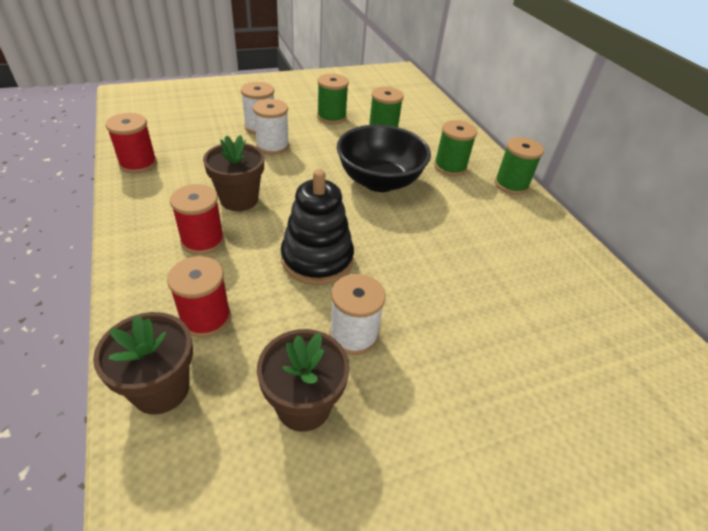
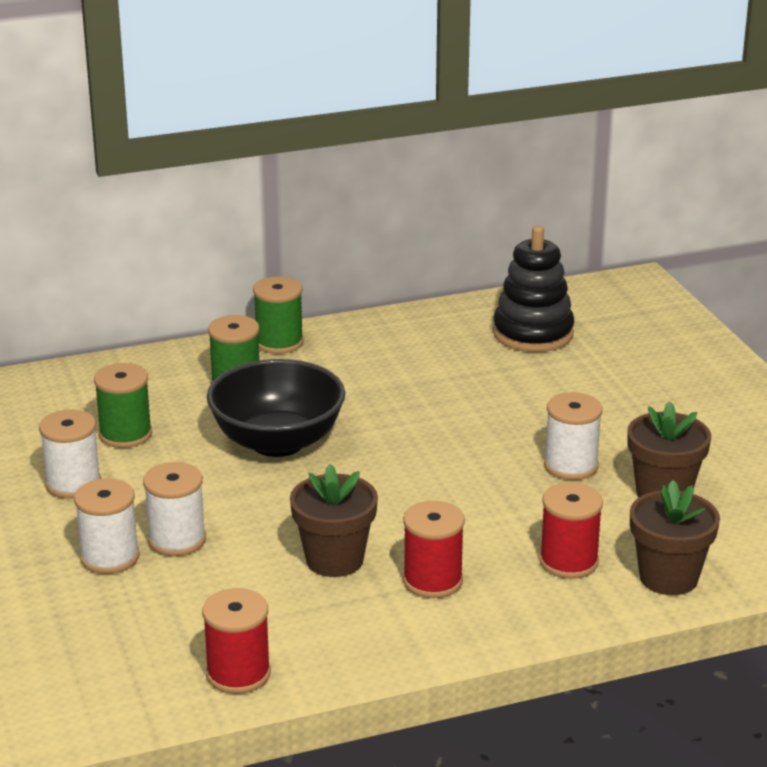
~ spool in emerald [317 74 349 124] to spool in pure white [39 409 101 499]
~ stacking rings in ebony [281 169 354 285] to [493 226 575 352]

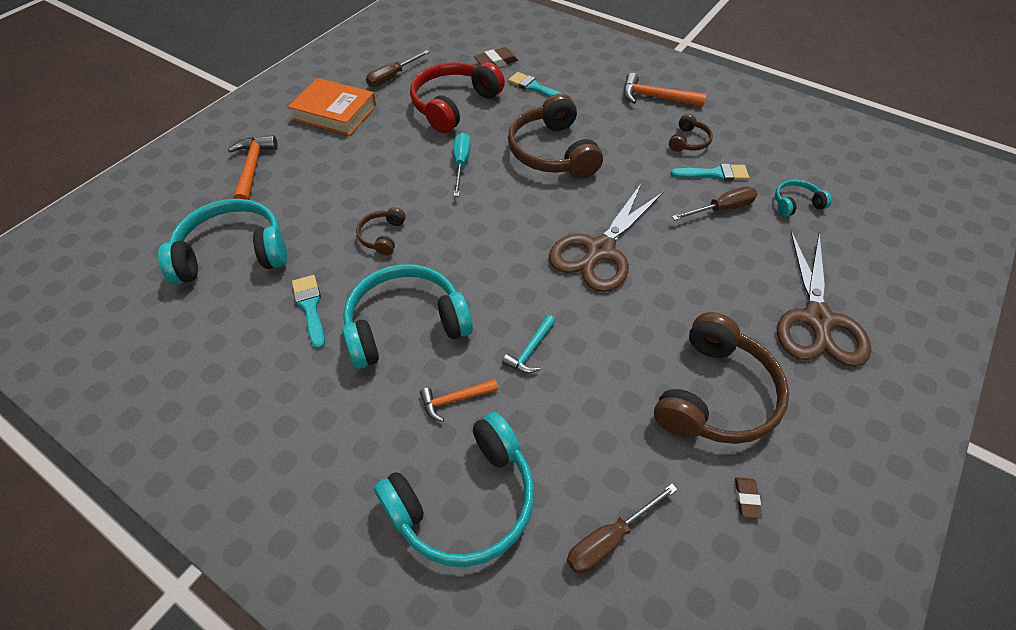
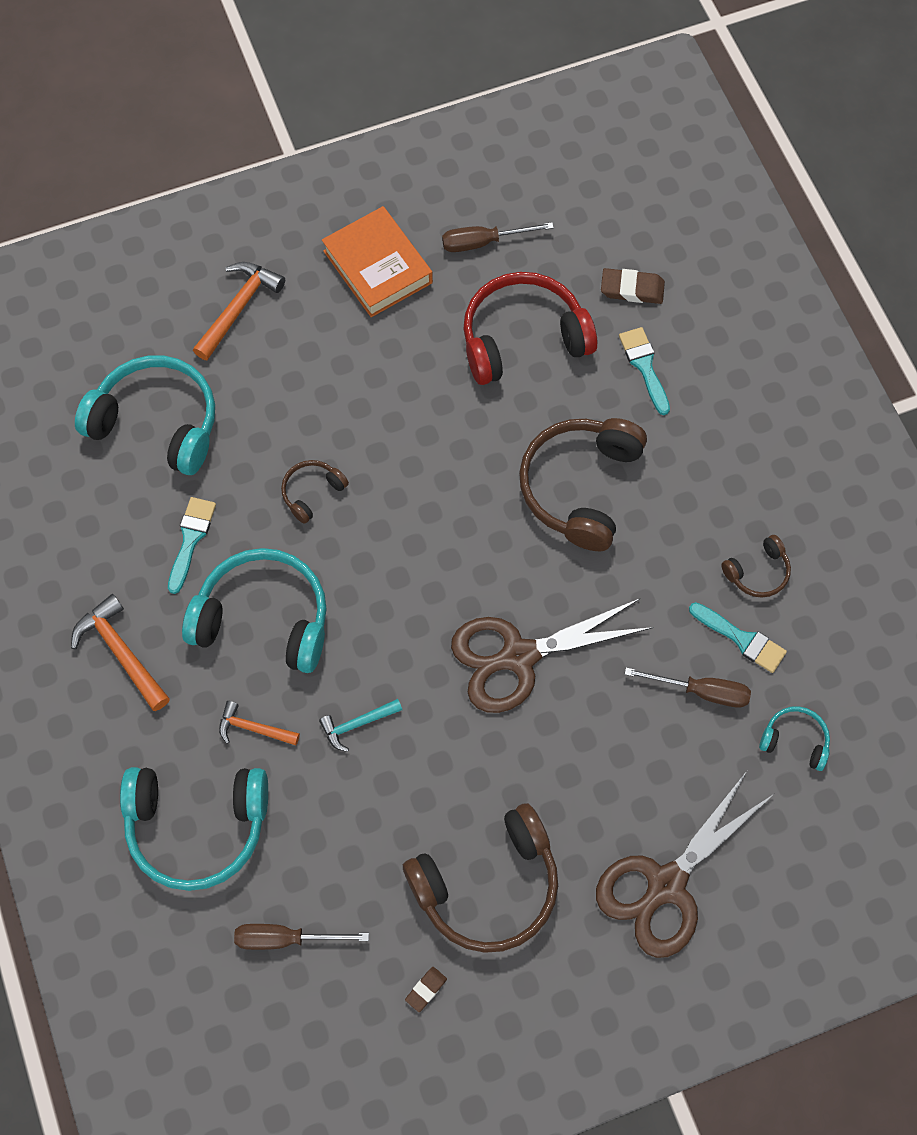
~ hammer in orange [624 73 706 107] to [71 594 170 711]
- hand screwdriver in turquoise [453 133 471 196]

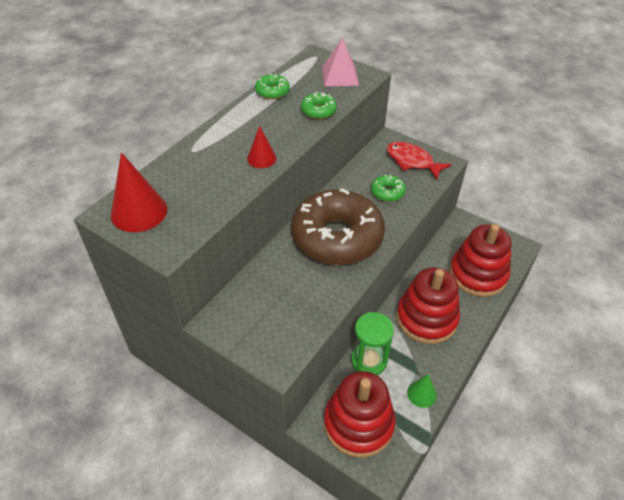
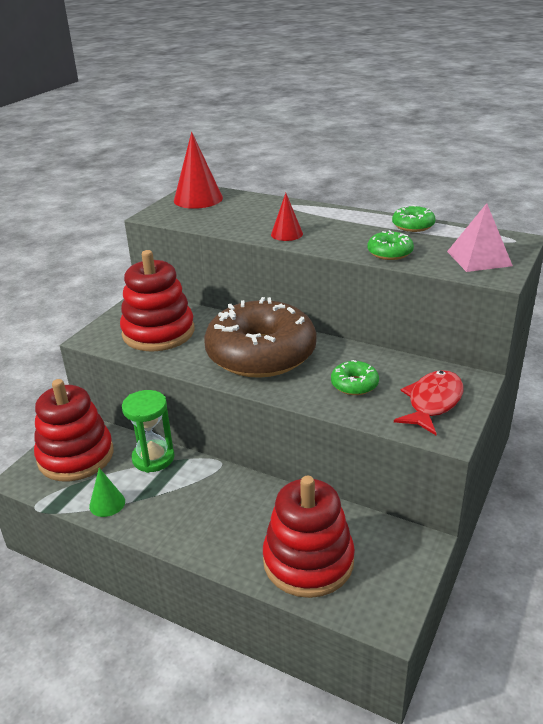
~ stacking rings in scarlet [396 267 460 344] to [120 250 194 352]

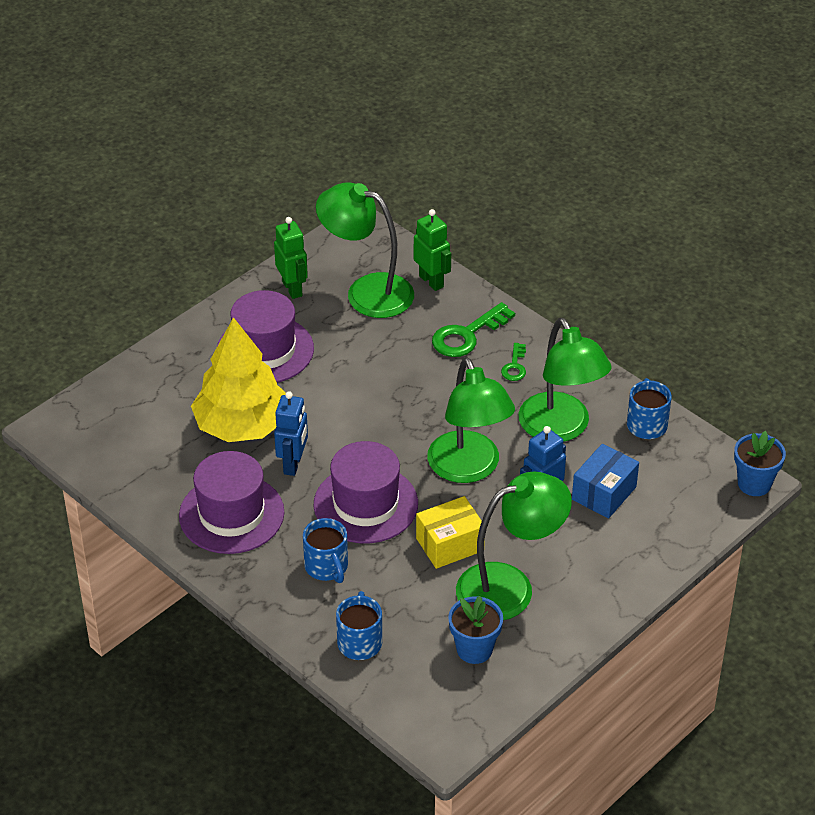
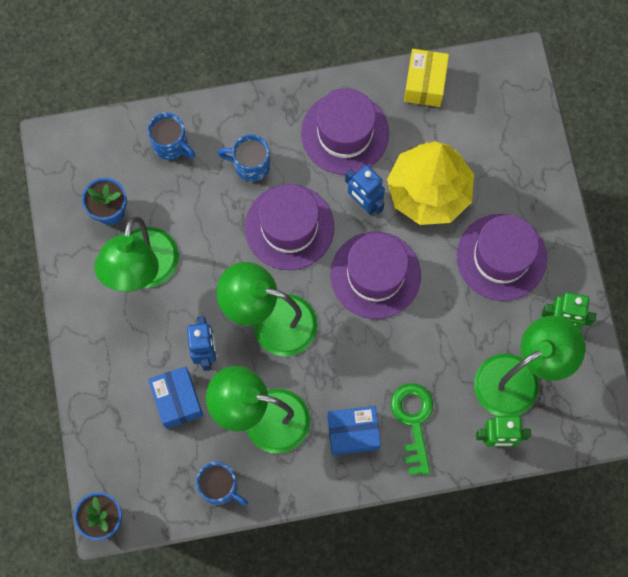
~ door key in emerald [501 343 526 381] to box in blue [327 406 381 455]
+ top hat in violet [331 232 421 319]
~ box in bright yellow [416 496 485 569] to [404 49 449 107]

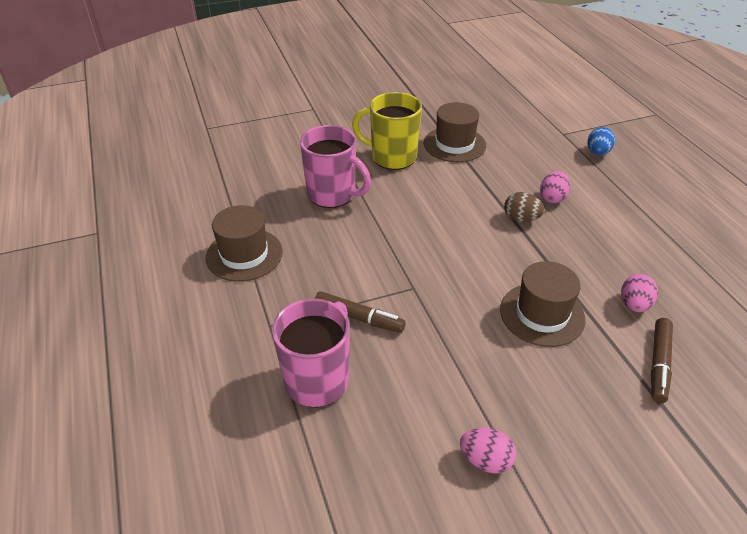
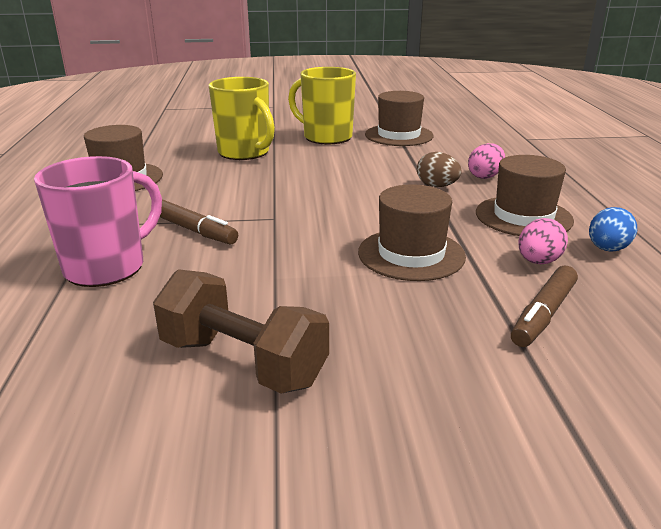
~ toy egg in rosy [460 428 516 474] to hand weight in russet [153 269 329 394]
~ coffee mug in rosy [300 125 371 208] to coffee mug in bright yellow [209 77 275 160]
+ top hat in russet [476 155 574 236]
~ toy egg in blue [587 127 615 155] to [589 207 637 252]

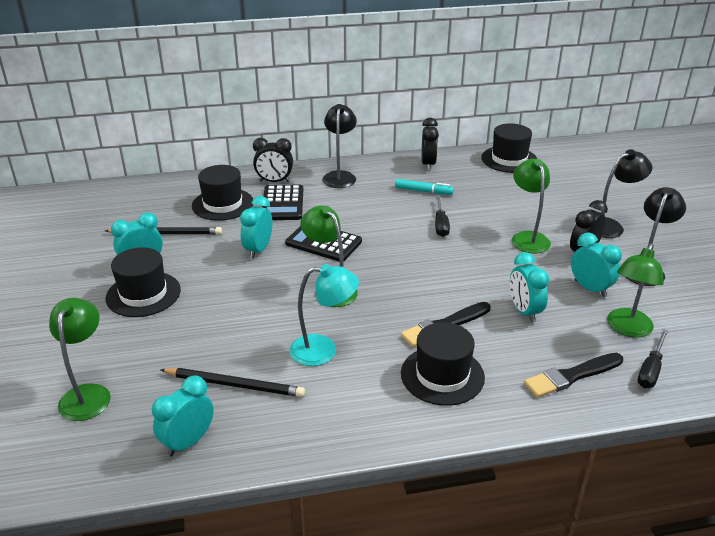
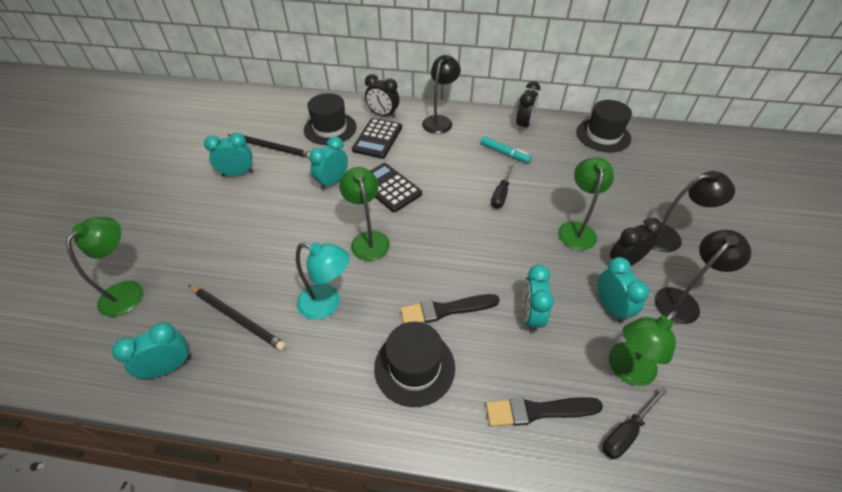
- top hat in ebony [106 247 181 317]

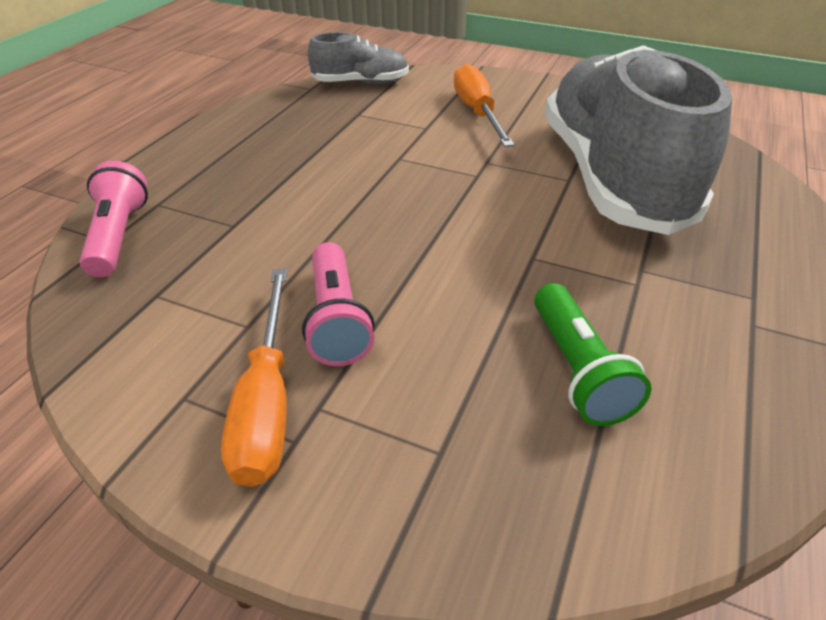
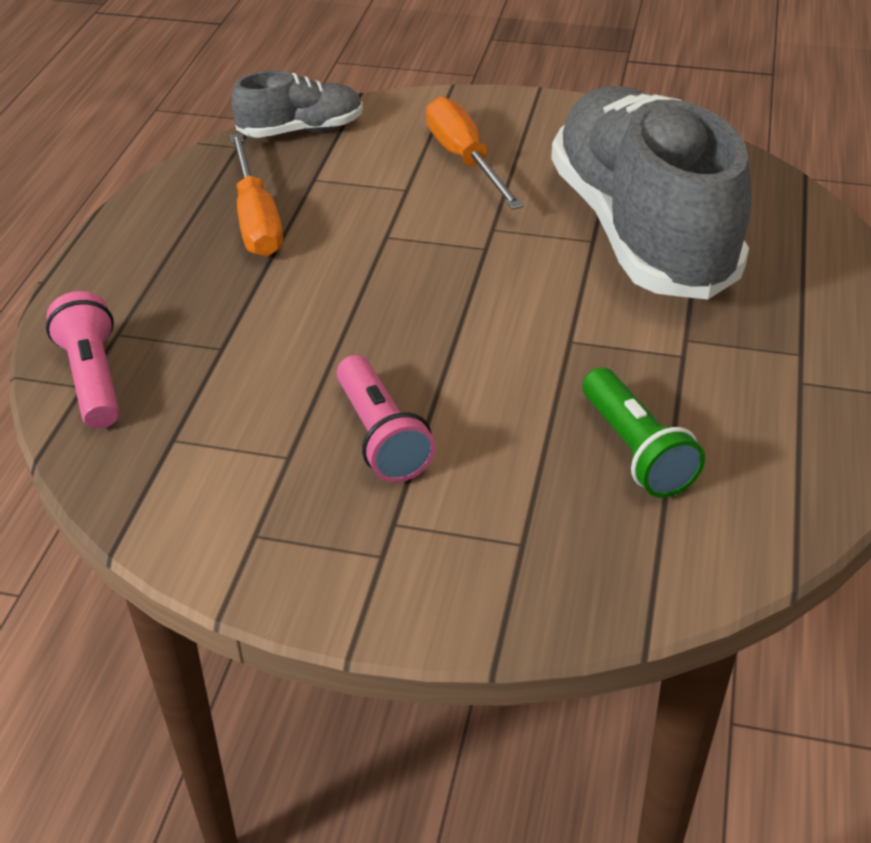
~ hand screwdriver in orange [221 269 287 487] to [230 133 283 257]

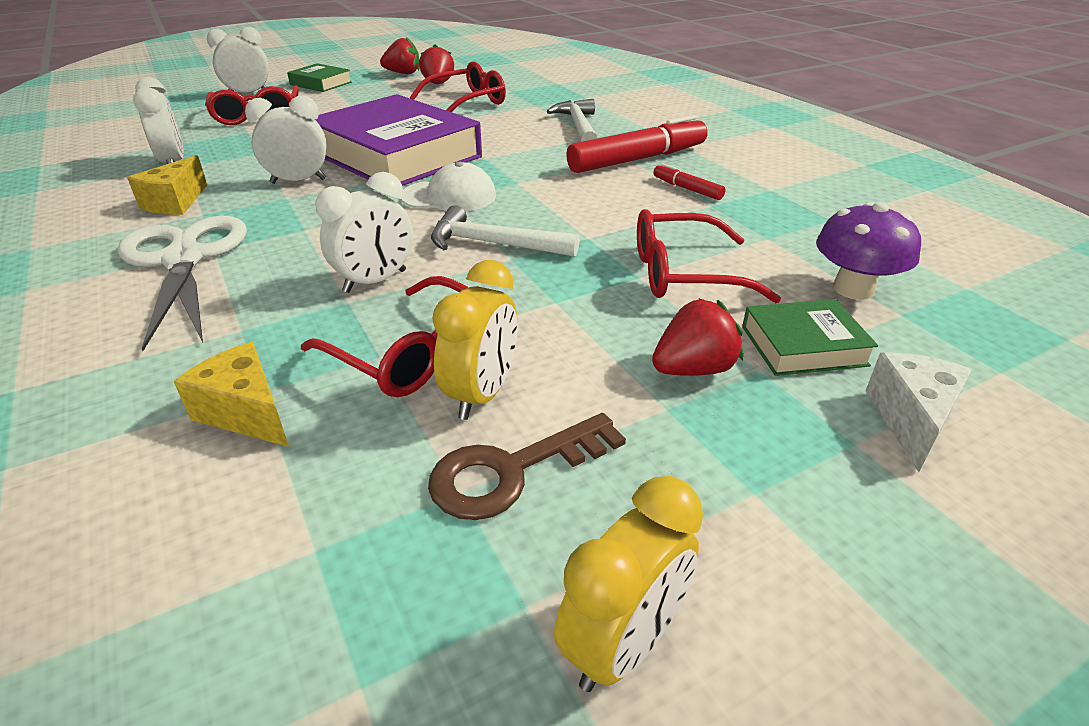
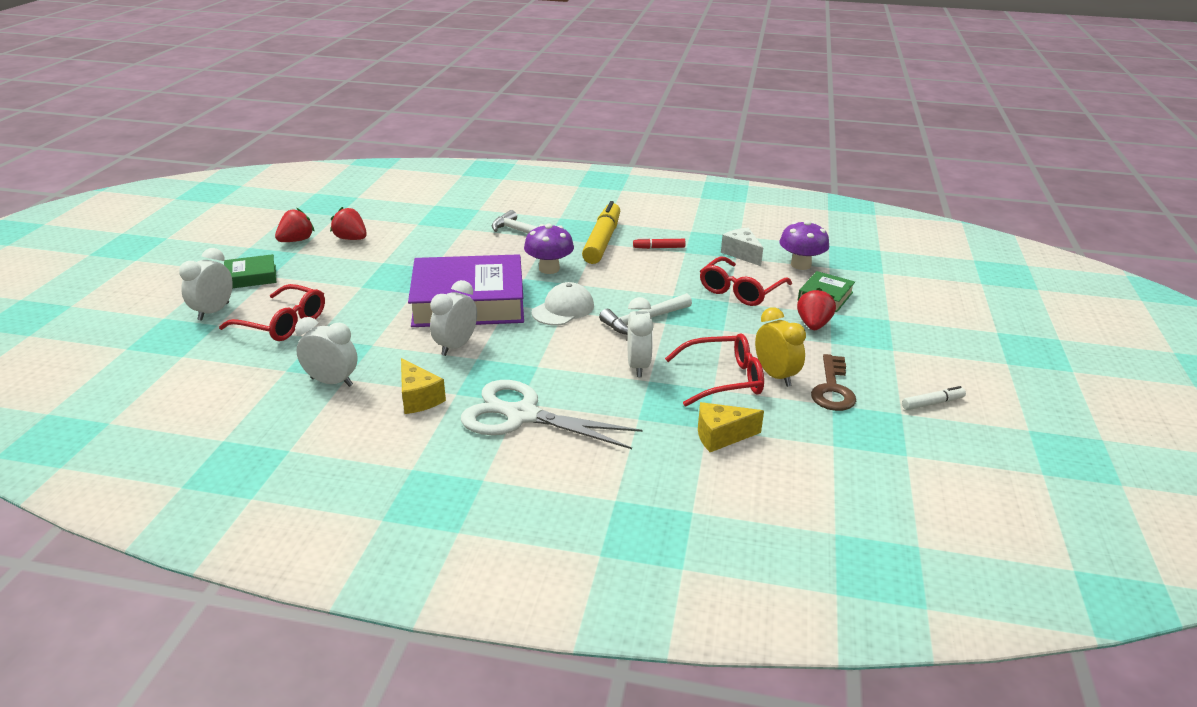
+ toadstool in violet [524 224 574 274]
~ marker in scarlet [566 115 708 173] to marker in bright yellow [582 201 620 264]
~ cheese wedge in pure white [866 352 972 472] to [721 228 763 266]
~ clock in bright yellow [554 476 703 692] to marker in pure white [902 386 966 410]
- spectacles in scarlet [409 61 506 112]

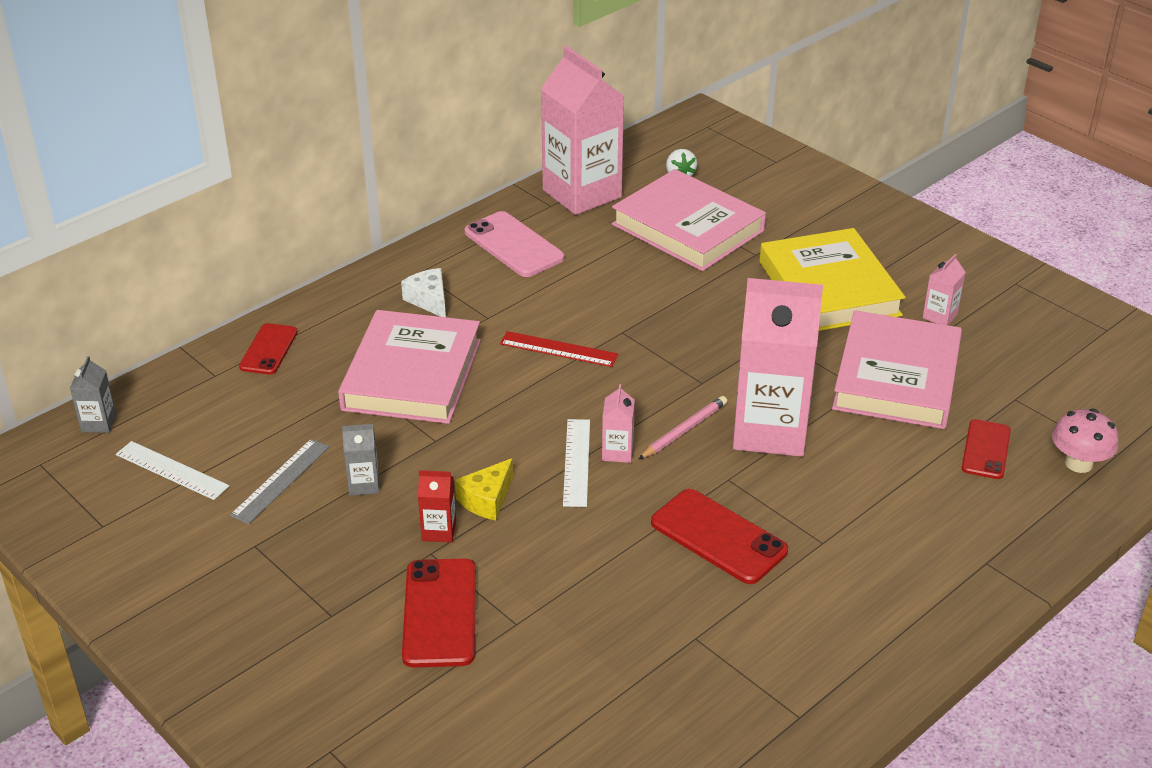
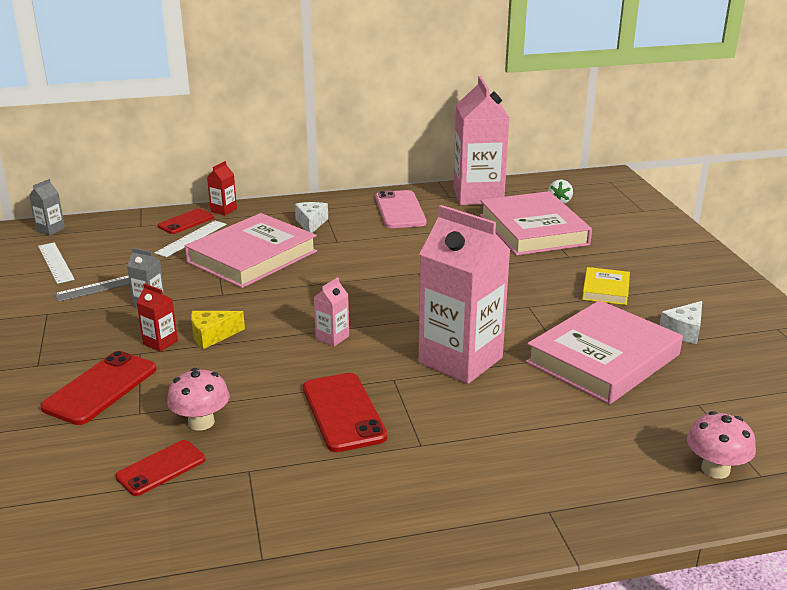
~ phone in scarlet [962 419 1011 479] to [115 440 206 496]
~ straightedge in pure white [563 419 590 507] to [155 221 226 257]
+ toadstool in rosy [167 368 230 431]
+ carton in scarlet [207 161 237 215]
~ hardback in bright yellow [760 228 905 331] = [582 267 630 305] x0.49
~ carton in rosy [923 254 966 325] to cheese wedge in pure white [660 301 702 344]
- straightedge in scarlet [500 331 619 367]
- pencil in rosy [639 396 727 459]

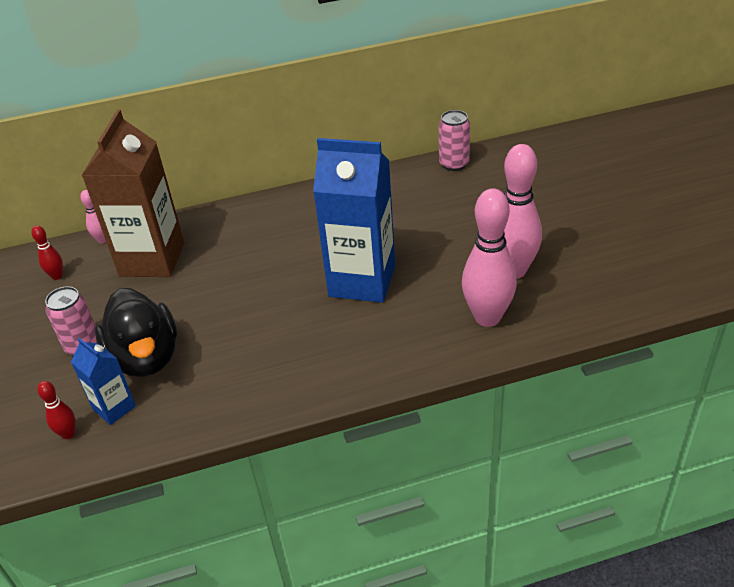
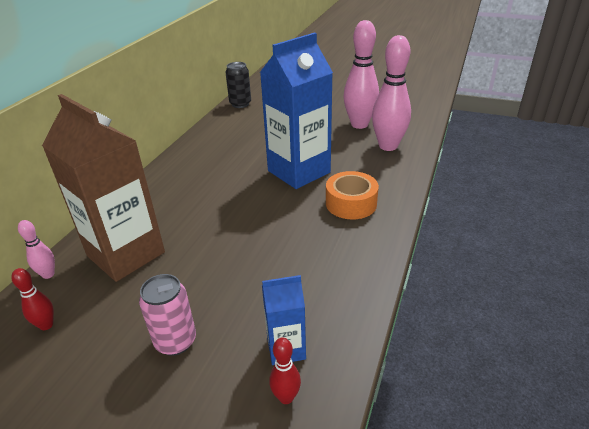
~ tin in rosy [439 110 470 171] to tin in ebony [225 62 251 108]
+ sticky tape in orange [326 171 379 219]
- duck in ebony [95 288 177 377]

